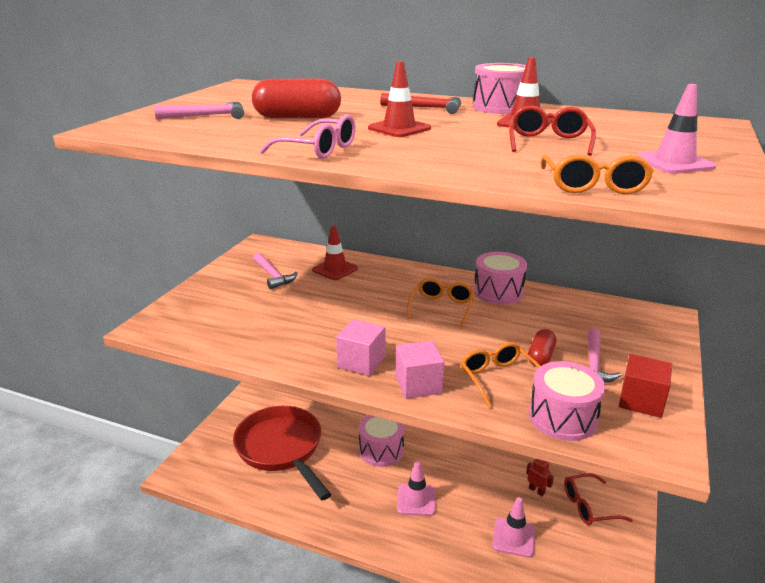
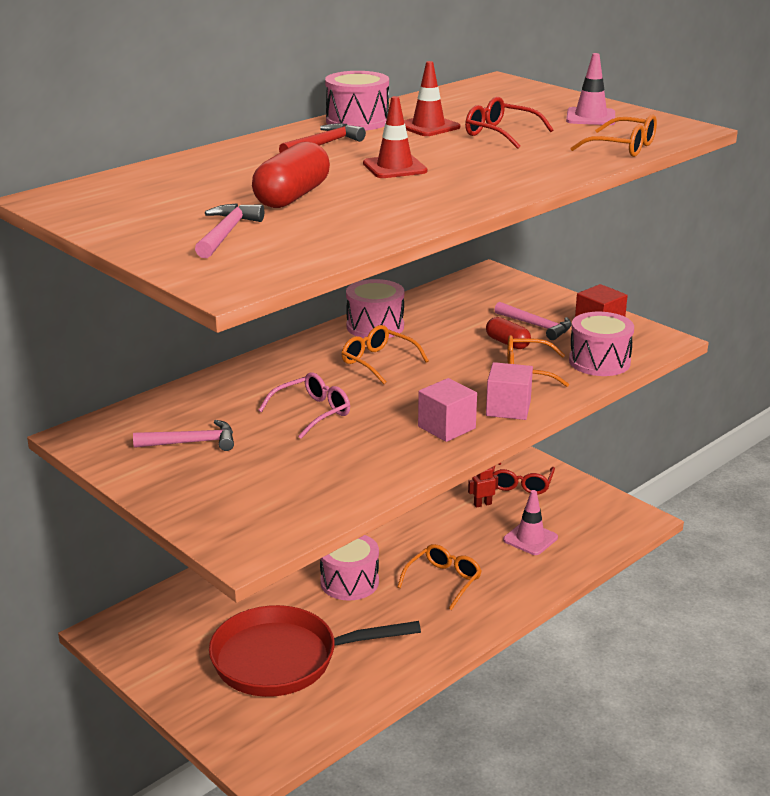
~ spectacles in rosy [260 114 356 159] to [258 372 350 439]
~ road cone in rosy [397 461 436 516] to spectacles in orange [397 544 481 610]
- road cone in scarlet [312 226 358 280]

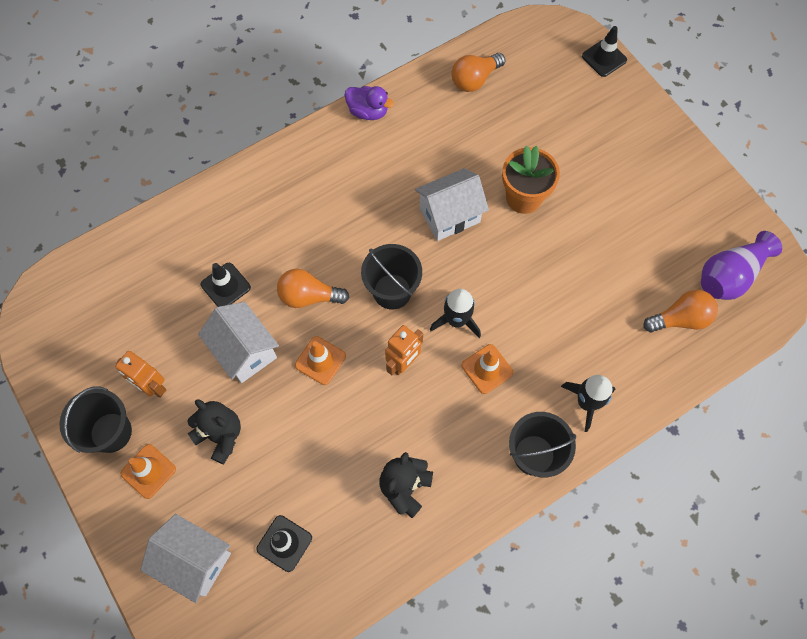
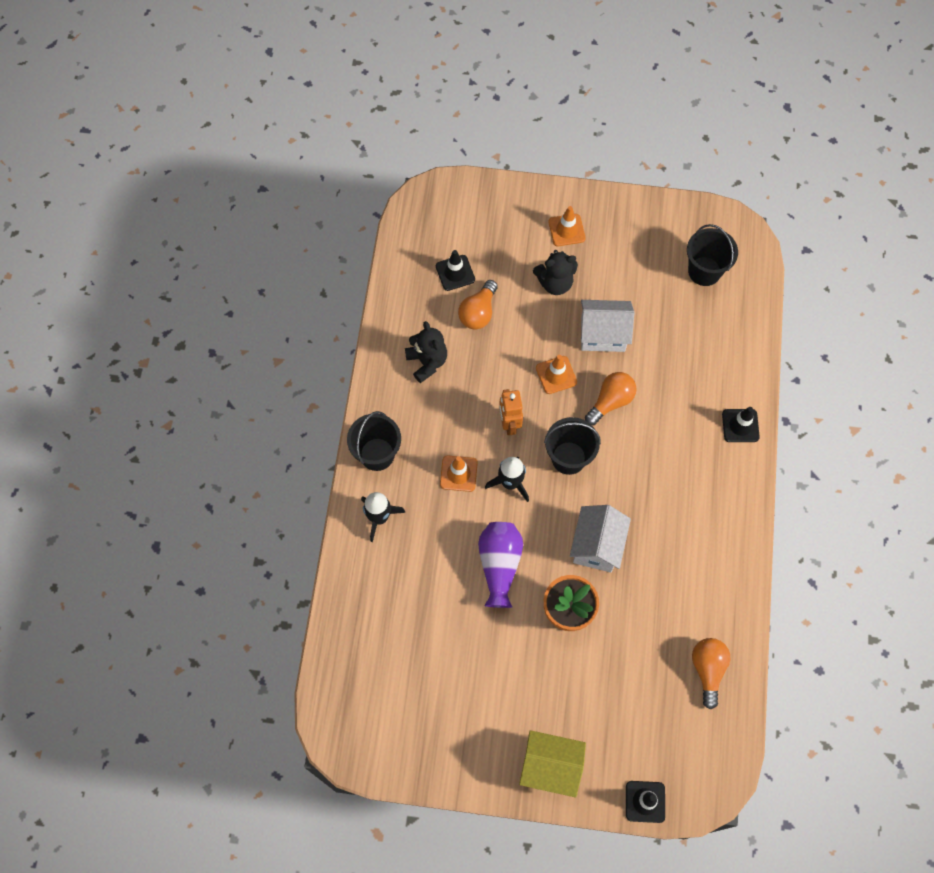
~ bulb in orange [643 290 718 333] to [458 280 498 330]
~ flower vase in violet [701 231 782 300] to [478 522 523 608]
+ toy house in bright yellow [519 730 586 798]
~ pail in ebony [59 387 132 453] to [687 224 738 286]
~ road cone in ebony [201 263 251 307] to [722 407 760 442]
- robot in orange [115 351 167 398]
- toy house in pure white [140 514 231 603]
- duck in violet [344 86 394 120]

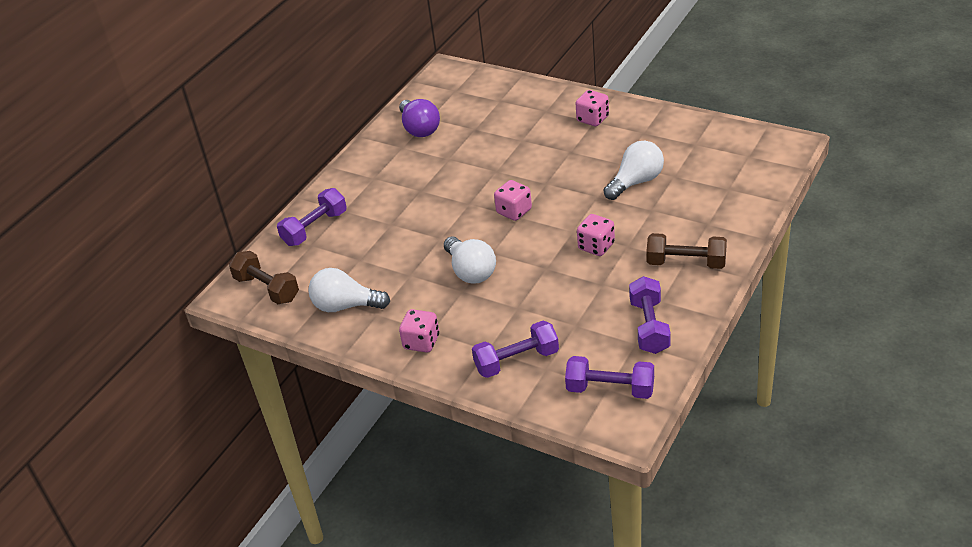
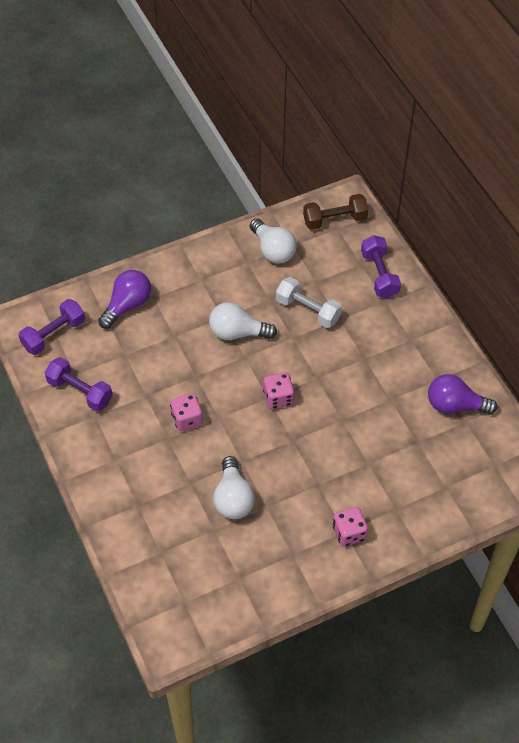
~ hand weight in violet [472 321 559 378] to bulb in violet [98 270 151 329]
~ bulb in pure white [308 268 390 312] = [249 218 297 264] 105 degrees clockwise
+ hand weight in pure white [276 277 342 328]
- dice in rosy [399 309 439 353]
- hand weight in russet [646 233 727 269]

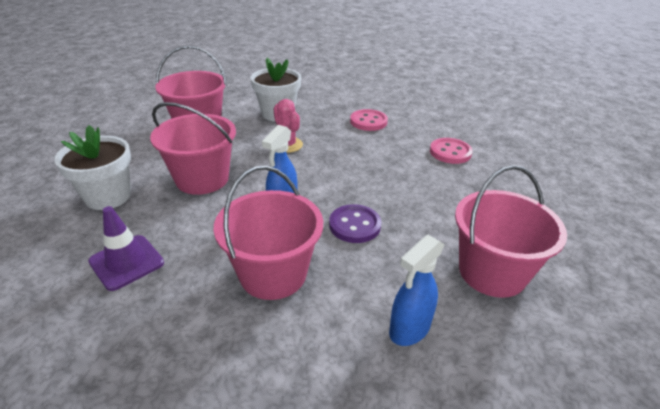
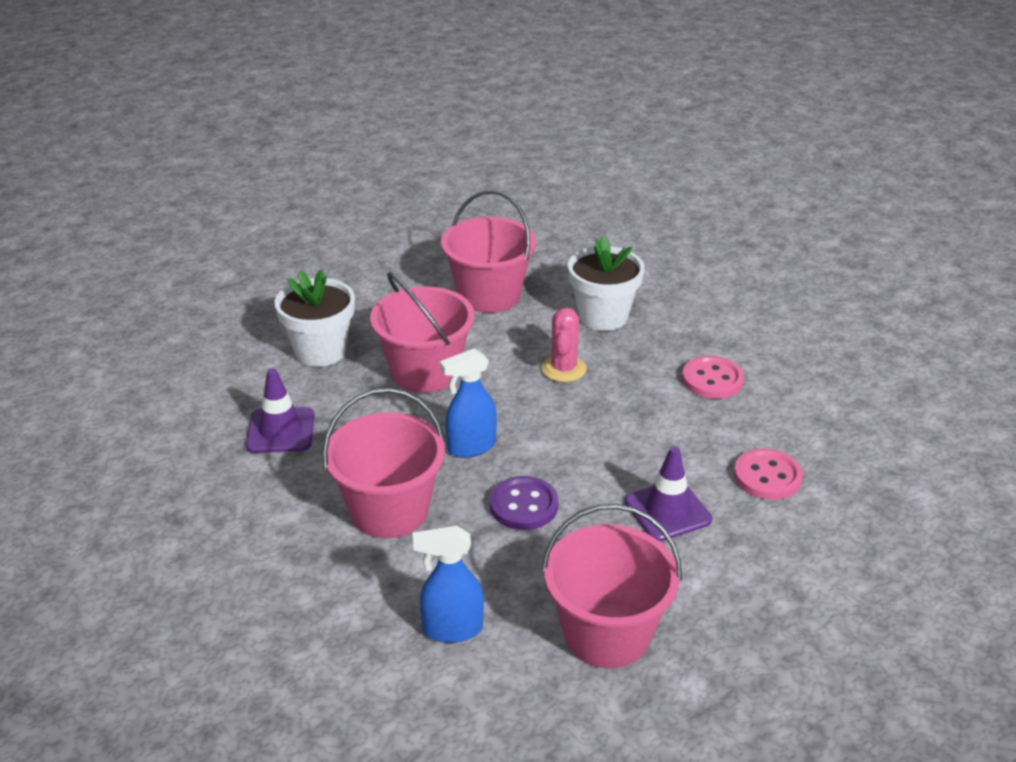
+ road cone in violet [625 446 712 541]

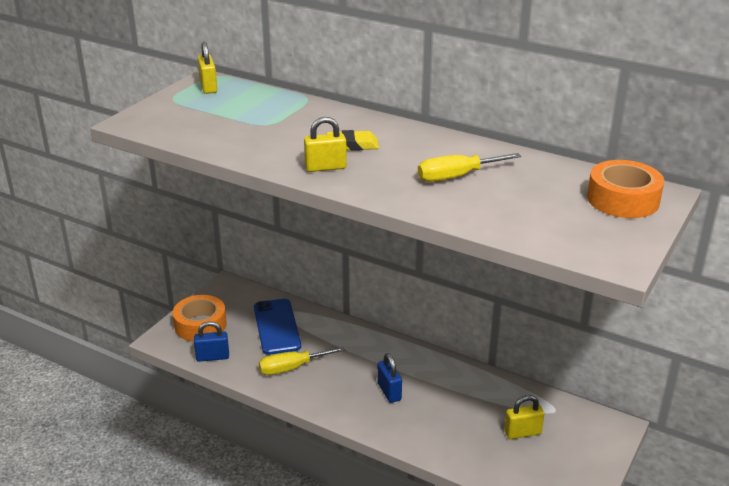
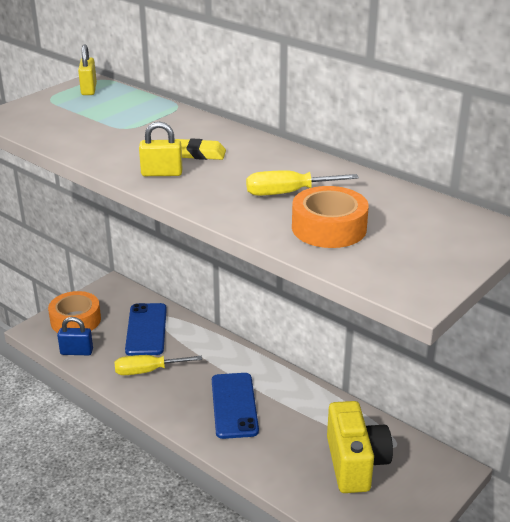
~ lock in blue [377 353 402 403] to phone in blue [212 373 259 439]
~ sticky tape in orange [587 160 664 218] to [292 186 369 248]
~ lock in bright yellow [504 395 544 439] to camera in bright yellow [327 401 393 493]

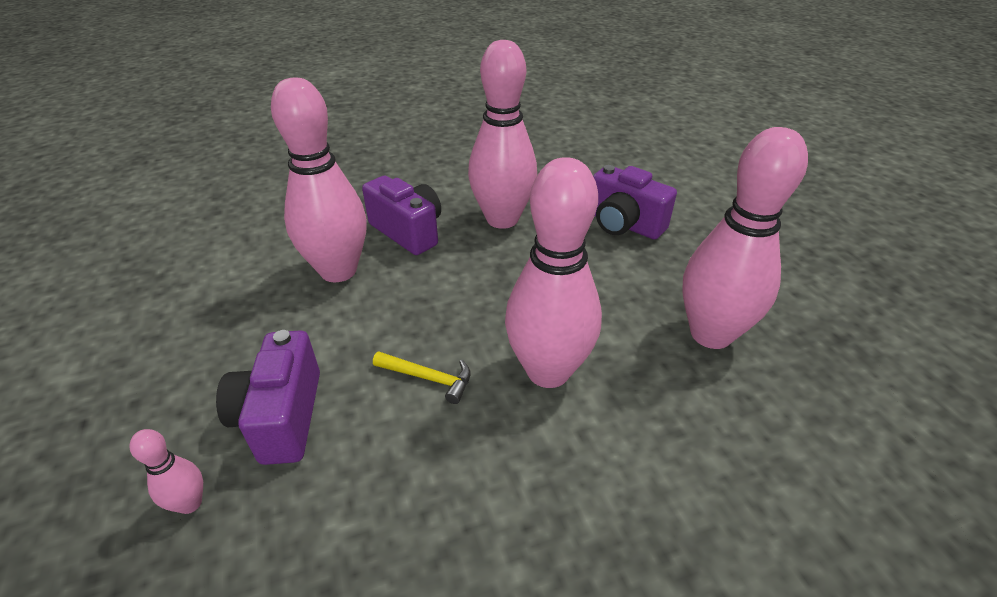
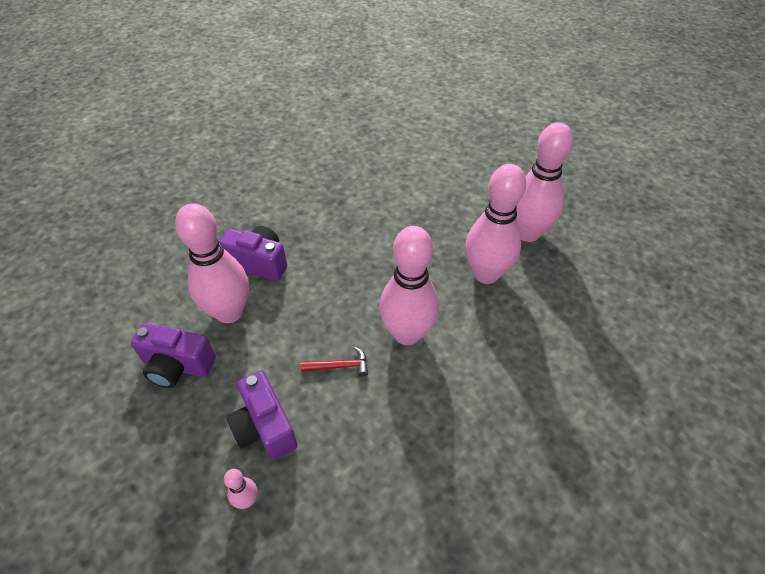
~ camera in violet [593 165 677 240] to [131 323 216 388]
~ hammer in bright yellow [373 351 471 404] to hammer in scarlet [301 347 368 377]
~ tenpin in rosy [468 40 537 229] to [516 122 573 242]

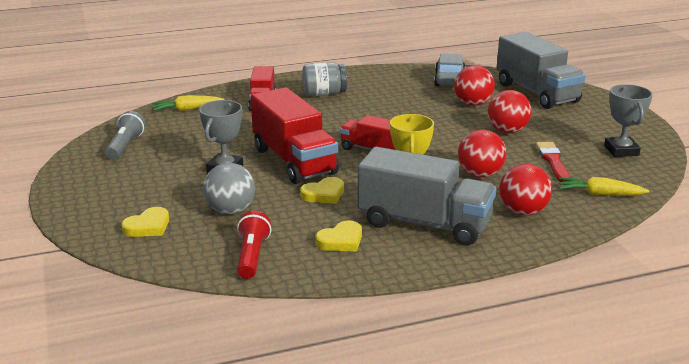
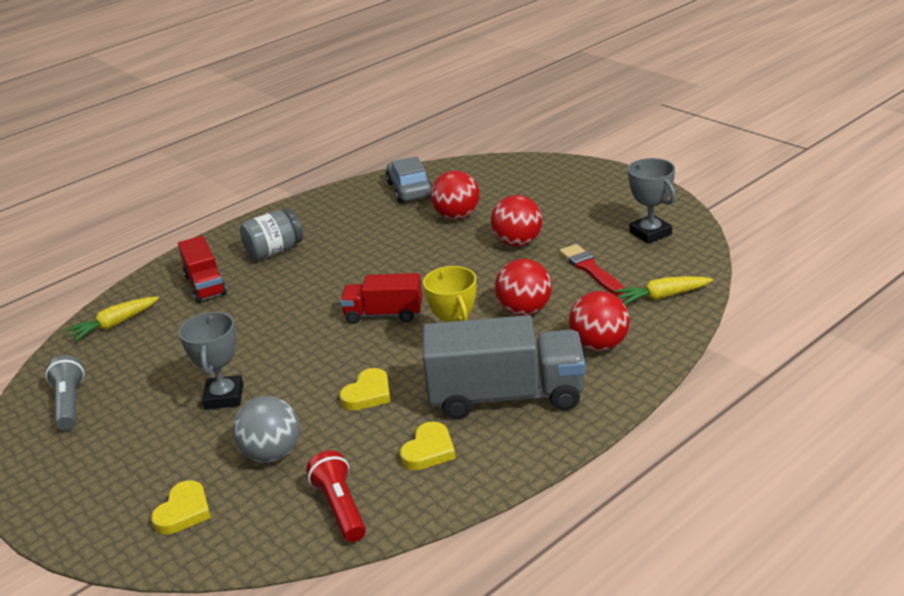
- toy truck in scarlet [251 87 339 184]
- toy truck in gray [496 32 586 109]

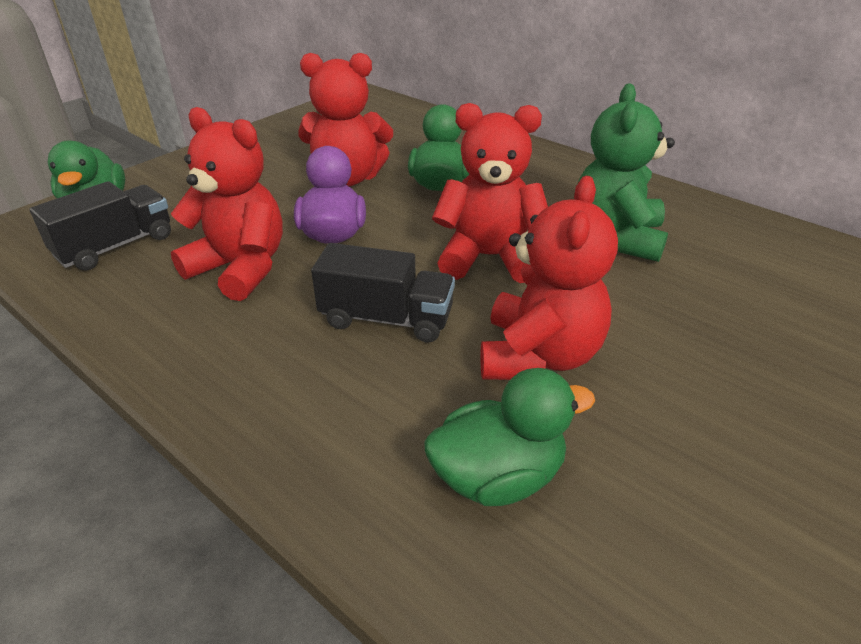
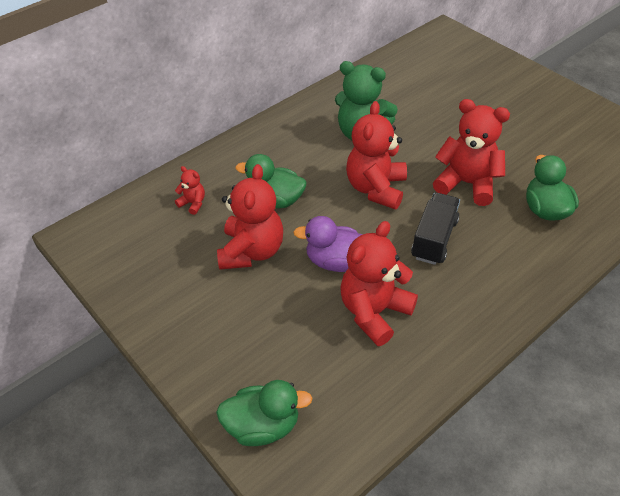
+ teddy in scarlet [175 166 205 215]
- toy truck in ebony [30 181 171 271]

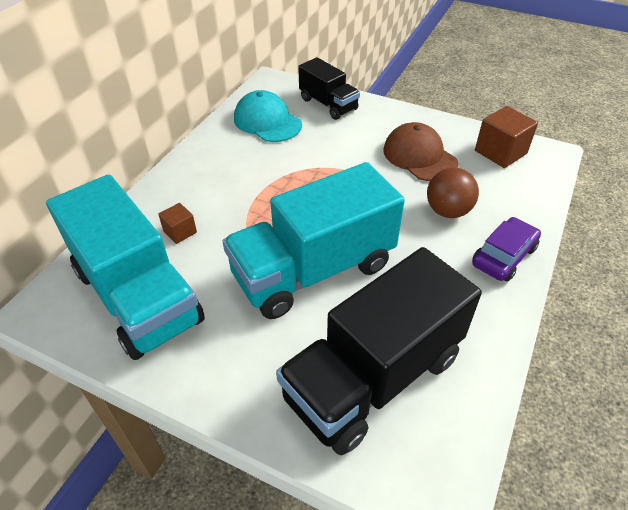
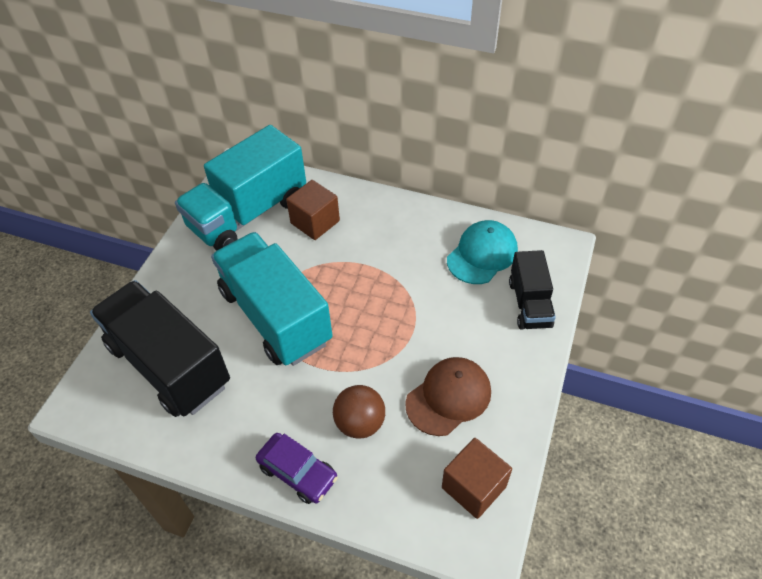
~ solid cube in russet [158 203 197 244] = [286 180 340 240] x1.76
~ toy truck in ebony [298 57 360 120] = [509 250 556 330] 45 degrees counterclockwise

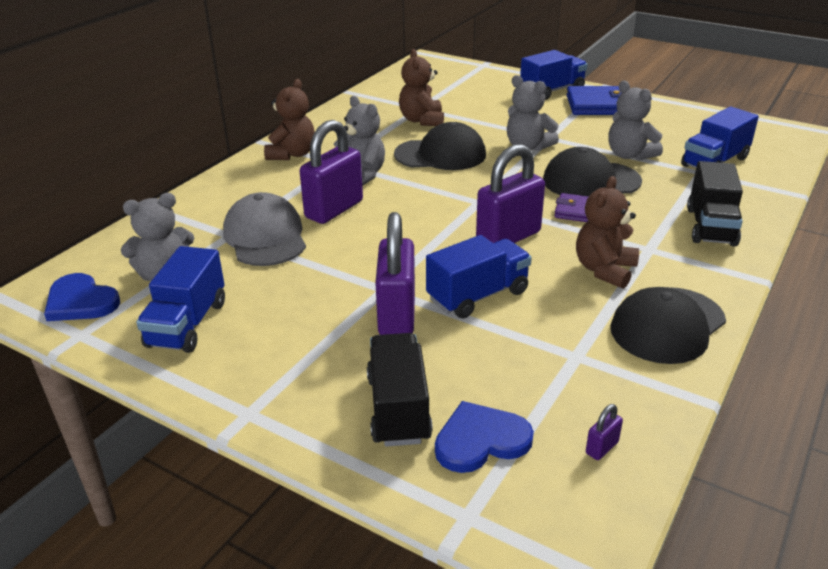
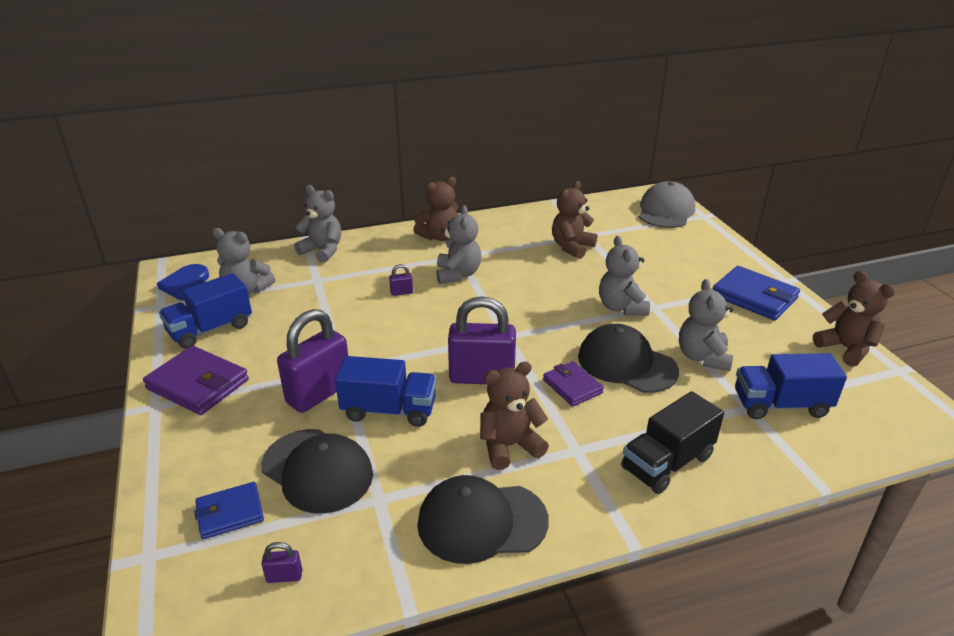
+ card wallet in violet [143 346 249 415]
~ heart in blue [435 401 534 473] to card wallet in blue [194 482 264 539]
~ peaked cap in ebony [394 122 486 170] to [261 429 373 514]
+ teddy in gray [294 185 341 263]
~ lock in violet [300 120 363 224] = [389 264 413 296] x0.40
~ peaked cap in gray [223 192 306 266] to [639 181 695 228]
+ teddy in russet [813 271 895 367]
- toy truck in ebony [367 333 433 447]
- toy truck in blue [520 50 588 100]

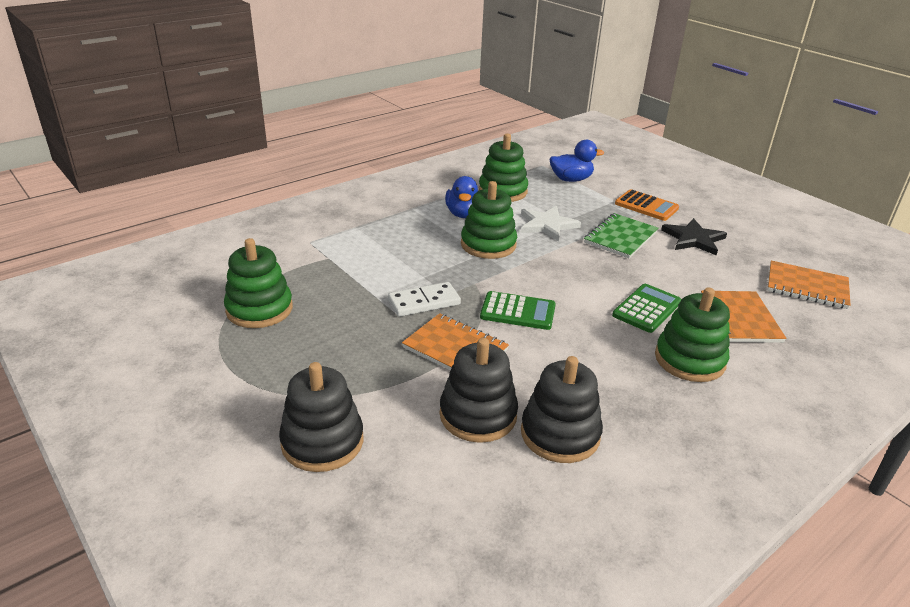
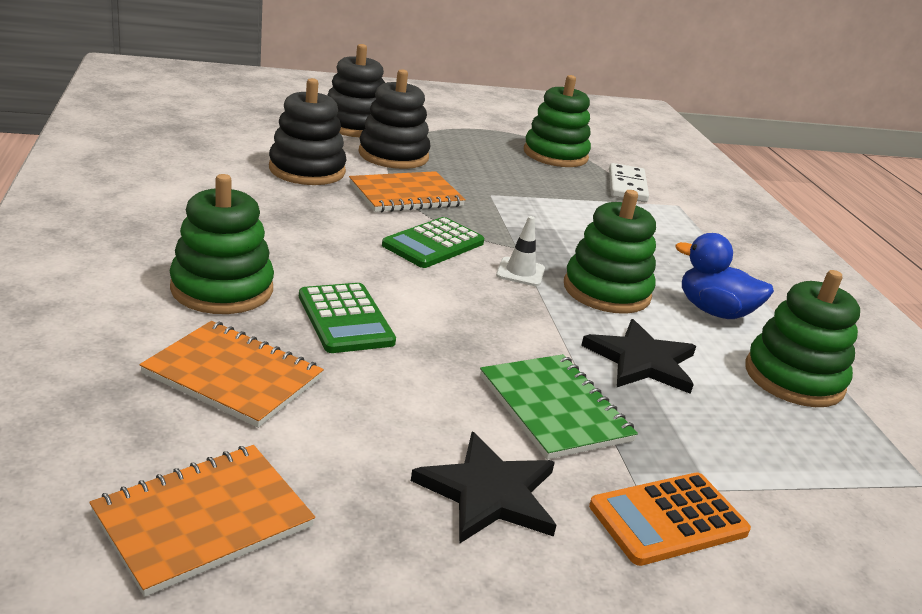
~ stacking rings in ebony [521 356 603 463] to [359 69 431 169]
+ road cone in pure white [496 216 545 286]
~ star shape in pure white [521 206 581 241] to star shape in ebony [581 319 696 394]
~ domino tile in pure white [388 282 461 317] to [609 163 649 202]
- duck in blue [550 140 604 182]

